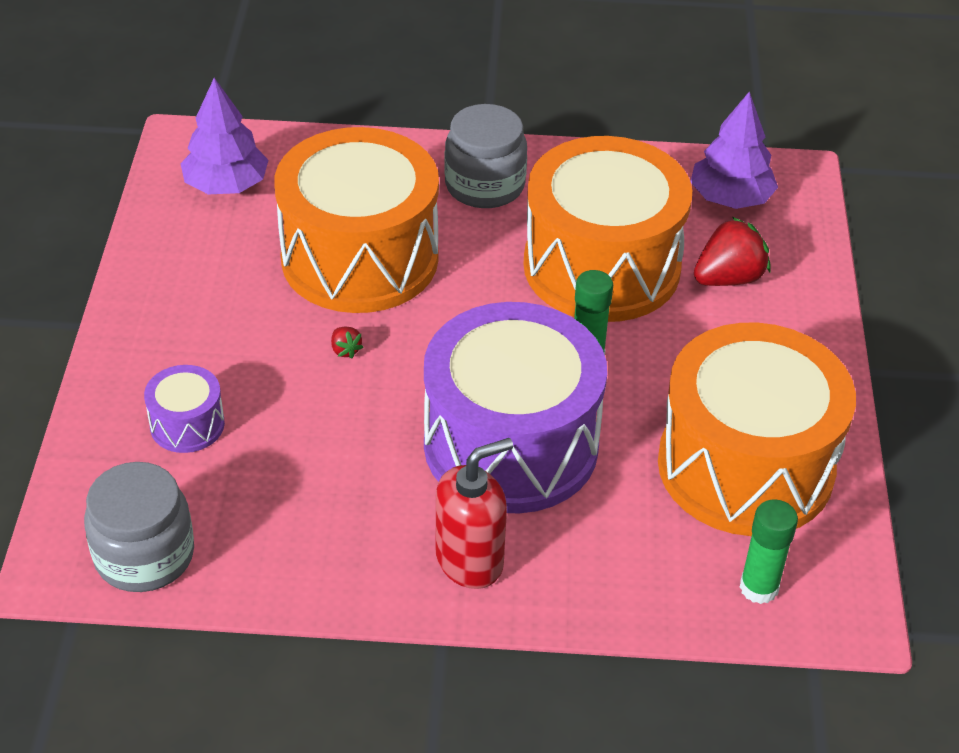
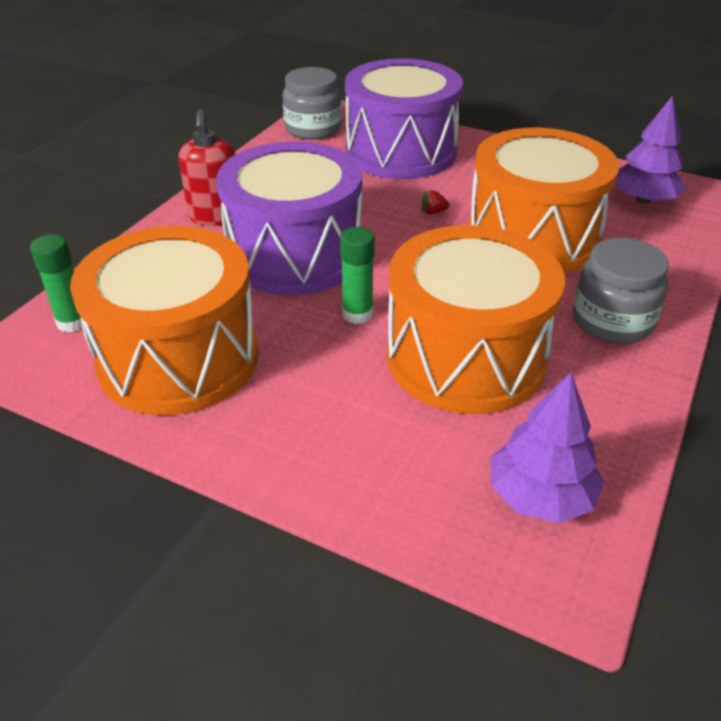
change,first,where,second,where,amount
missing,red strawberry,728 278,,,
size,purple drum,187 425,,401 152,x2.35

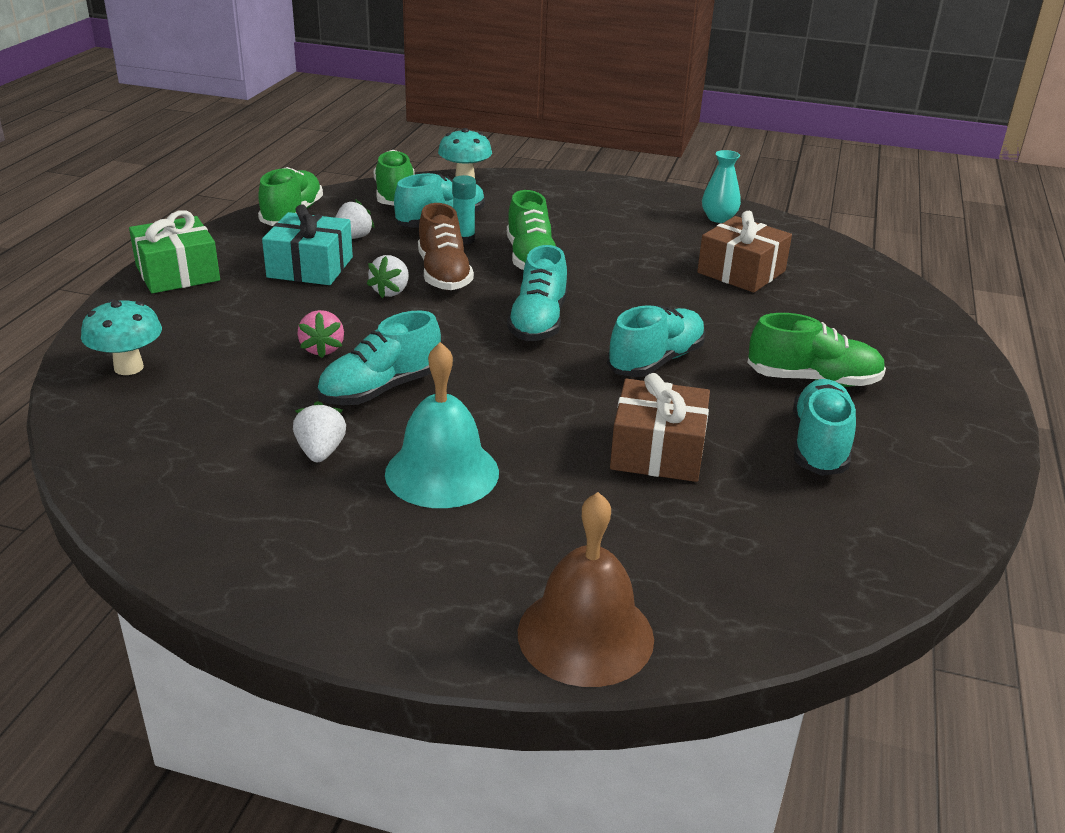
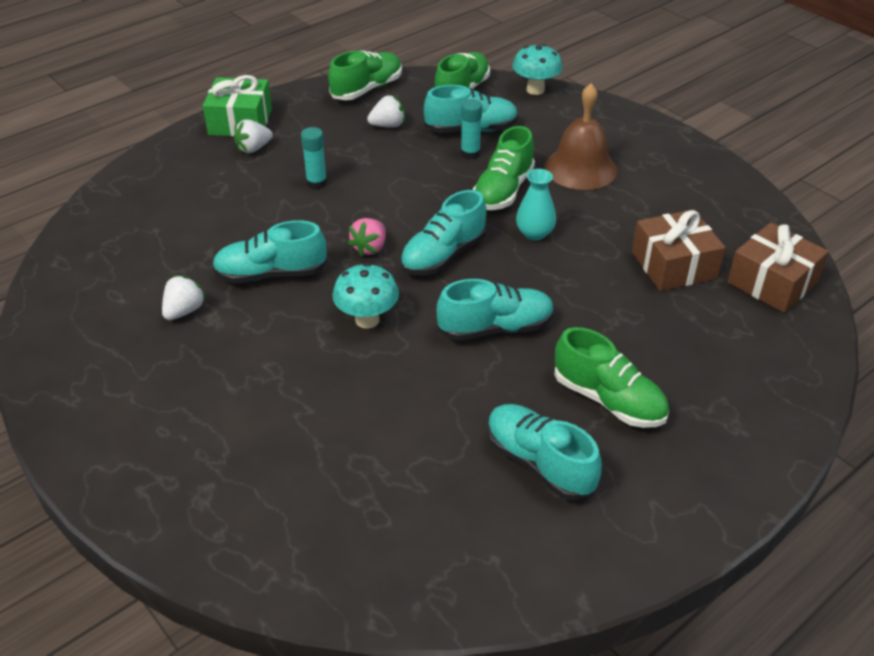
change,first,where,second,where,amount
missing,turquoise gift,310 267,,,
missing,turquoise bell,442 472,,,
missing,brown shoe,444 274,,,
appeared,,,turquoise glue stick,316 183,
relocated,turquoise mushroom,129 367,,367 320,
relocated,pink strawberry,322 349,,370 248,
relocated,white strawberry,391 292,,253 148,
relocated,brown bell,585 635,,580 168,
relocated,brown gift,657 451,,772 282,
relocated,turquoise vase,718 218,,534 233,
spun,turquoise shoe,819 445,,539 463,90 degrees counterclockwise

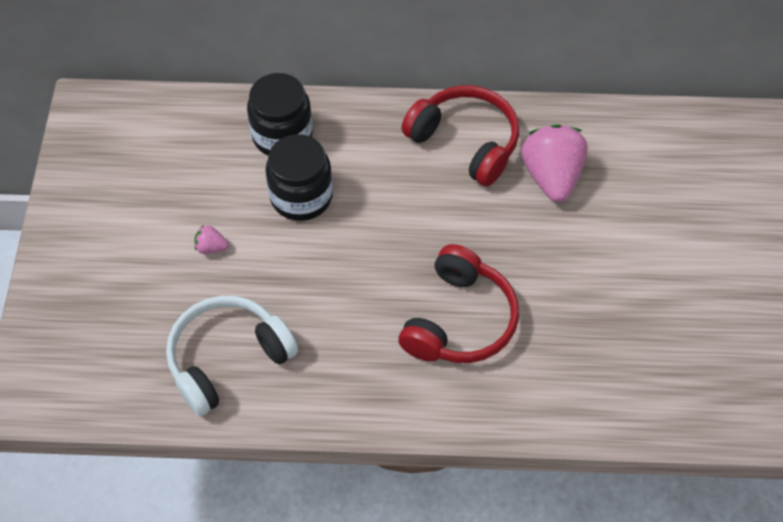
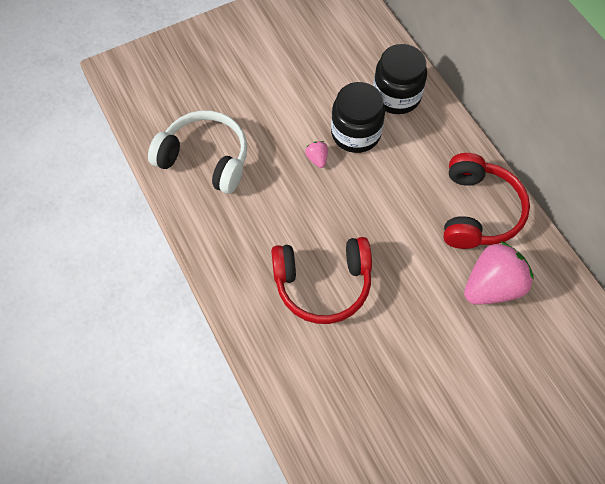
change,first,where,second,where,amount
relocated,pink strawberry,211 247,,317 159,

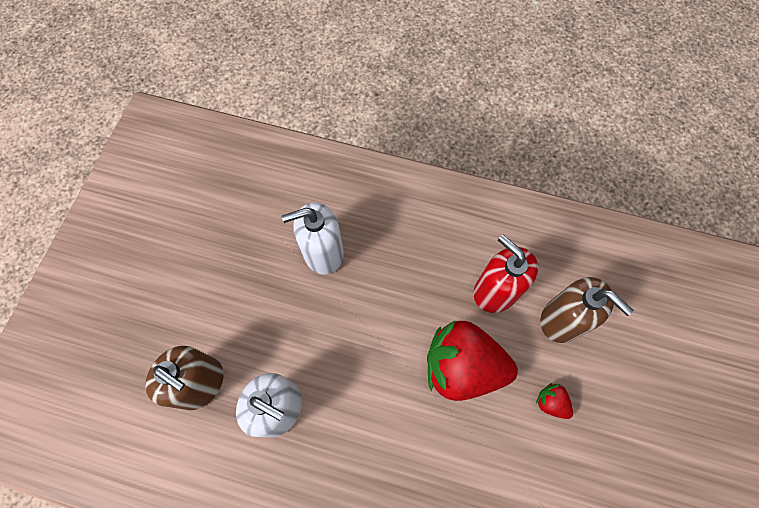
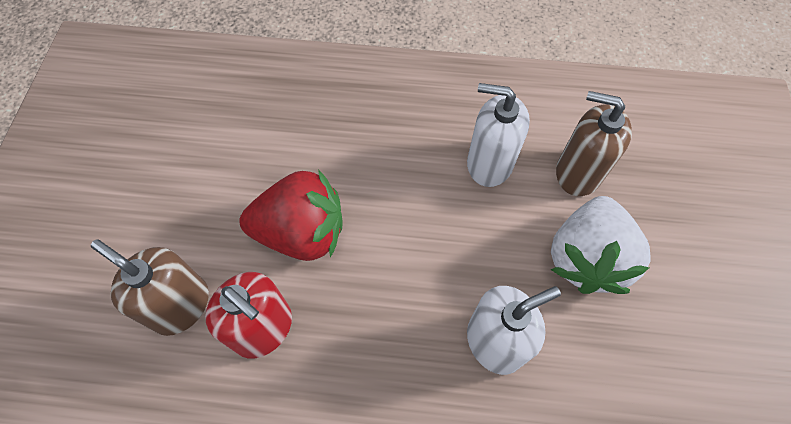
change,first,where,second,where,amount
missing,red strawberry,551 402,,,
appeared,,,white strawberry,586 258,

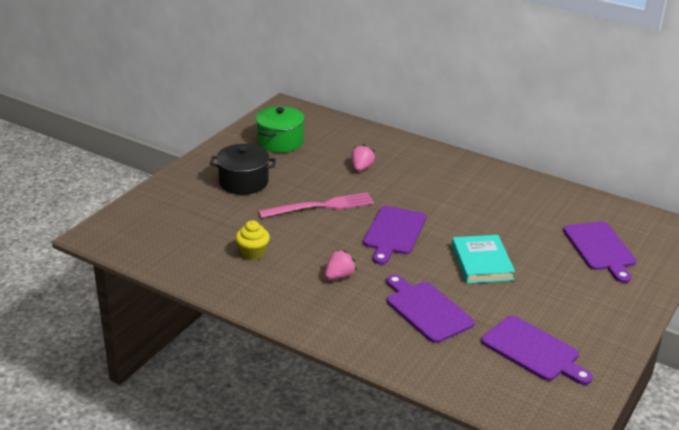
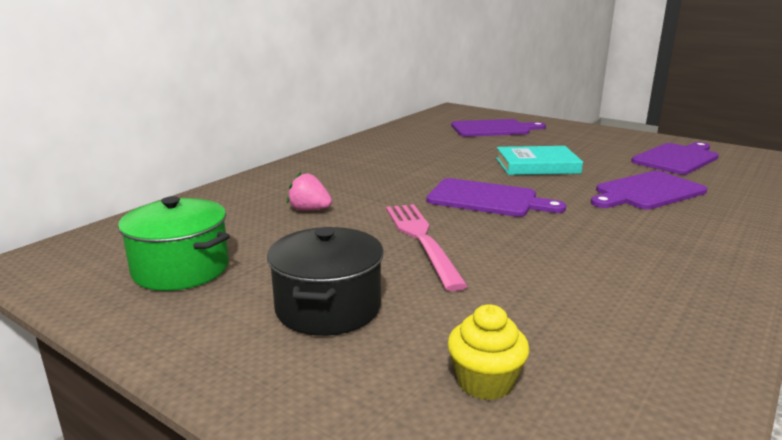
change,first,where,second,where,amount
missing,pink strawberry,339 276,,,
relocated,yellow cupcake,253 252,,485 382,

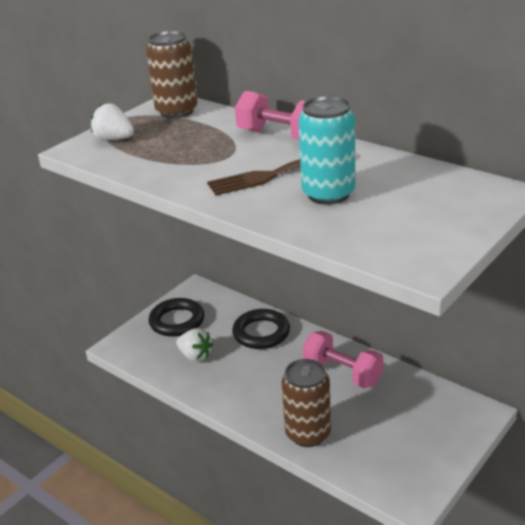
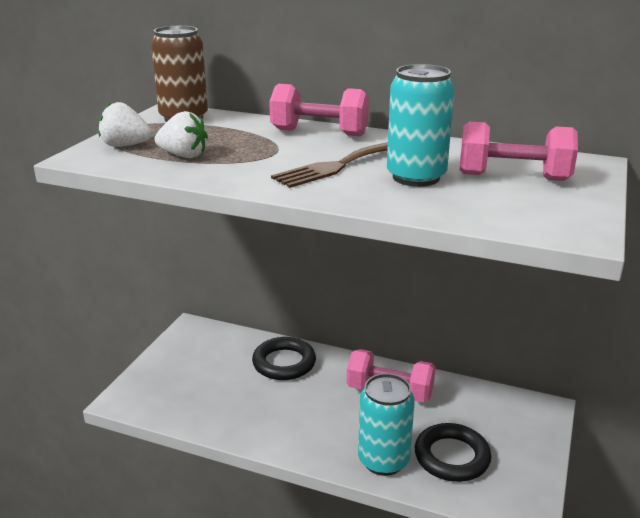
change,first,where,second,where,amount
appeared,,,pink dumbbell,513 177,
relocated,black ring,177 321,,452 457,
relocated,white strawberry,195 355,,183 156,
colour,brown can,308 433,turquoise can,383 460,

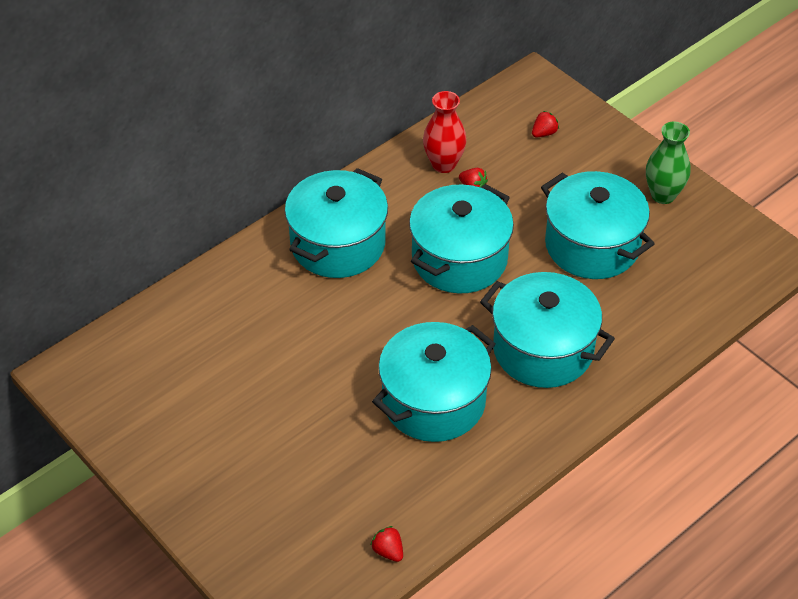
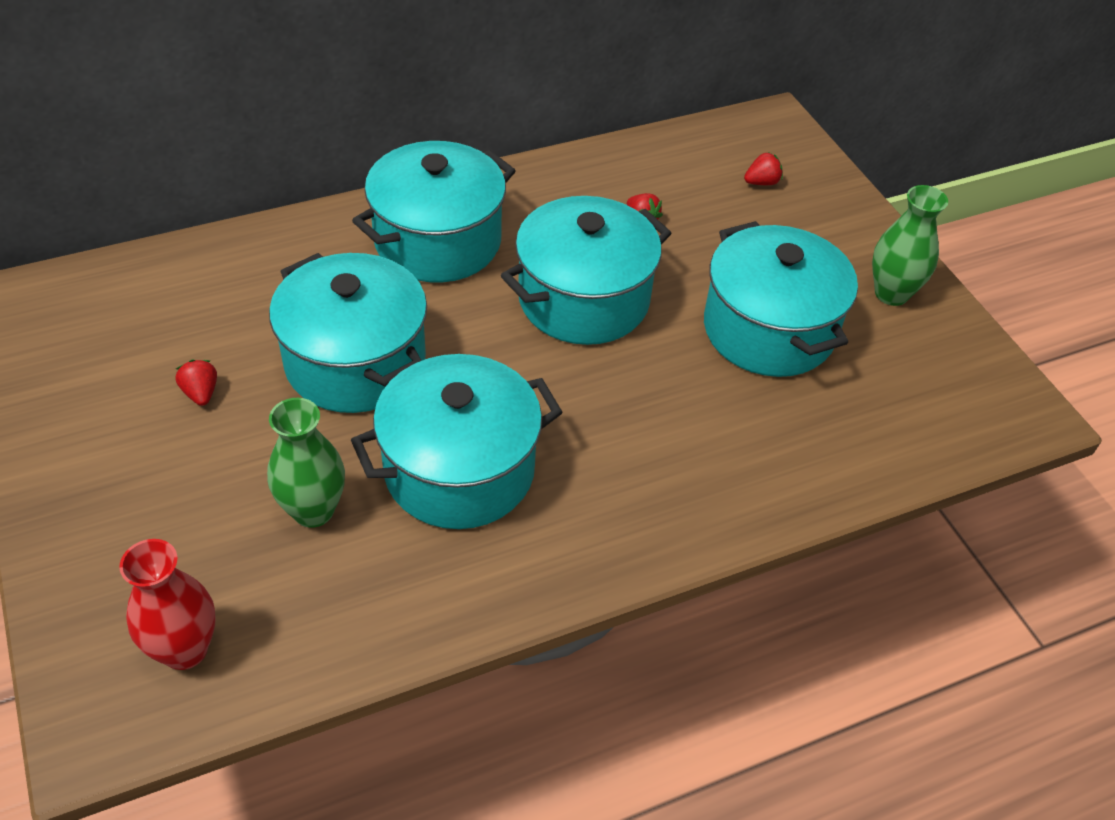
change,first,where,second,where,amount
appeared,,,green vase,313 510,
relocated,red strawberry,388 551,,201 393,
relocated,red vase,443 164,,185 649,
relocated,turquoise pot,543 349,,355 362,

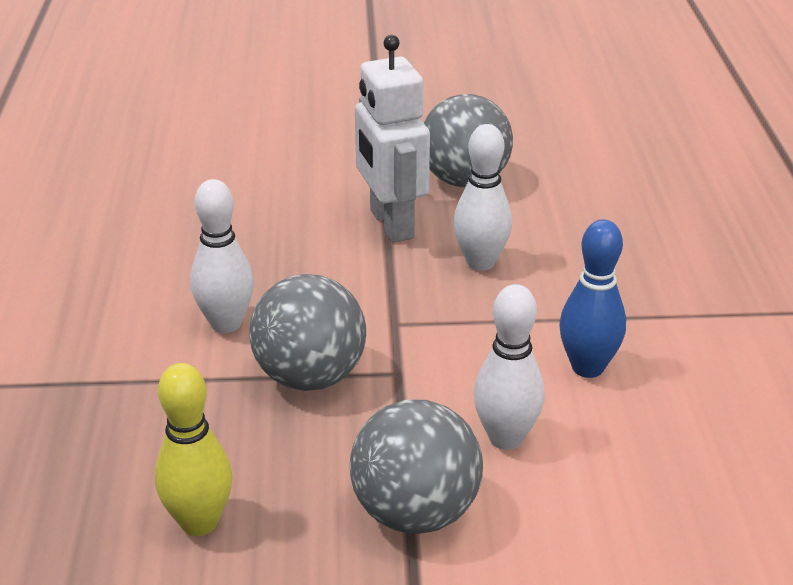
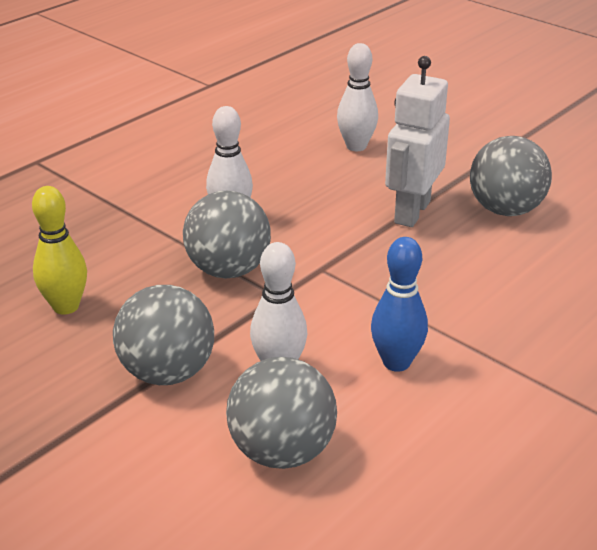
change,first,where,second,where,amount
appeared,,,grey ball,282 451,
relocated,white bowling pin,480 262,,356 146,

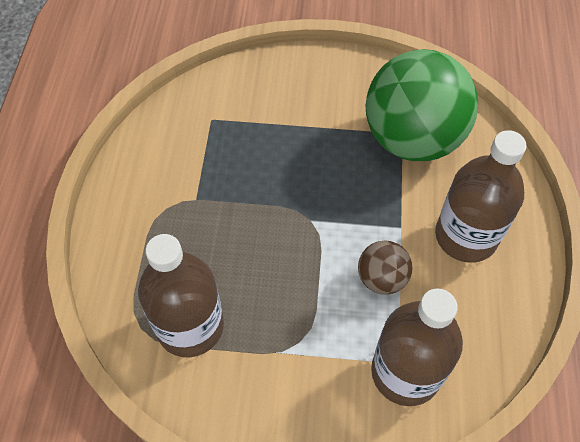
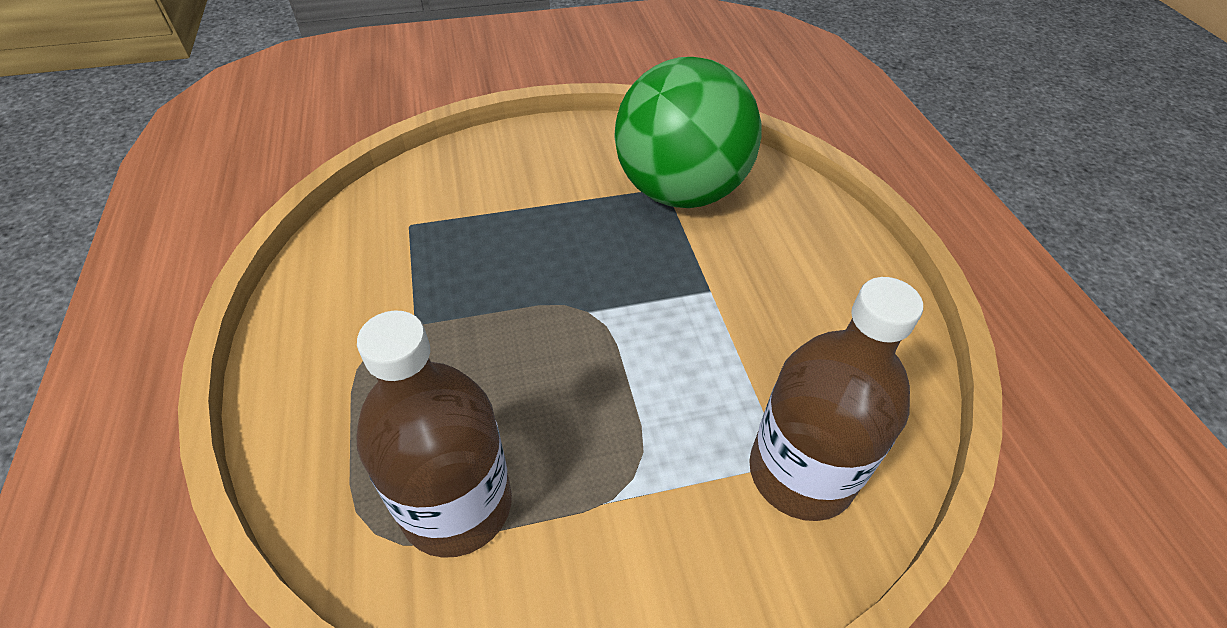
change,first,where,second,where,amount
missing,brown ball,381 278,,,
missing,brown bottle,466 236,,,

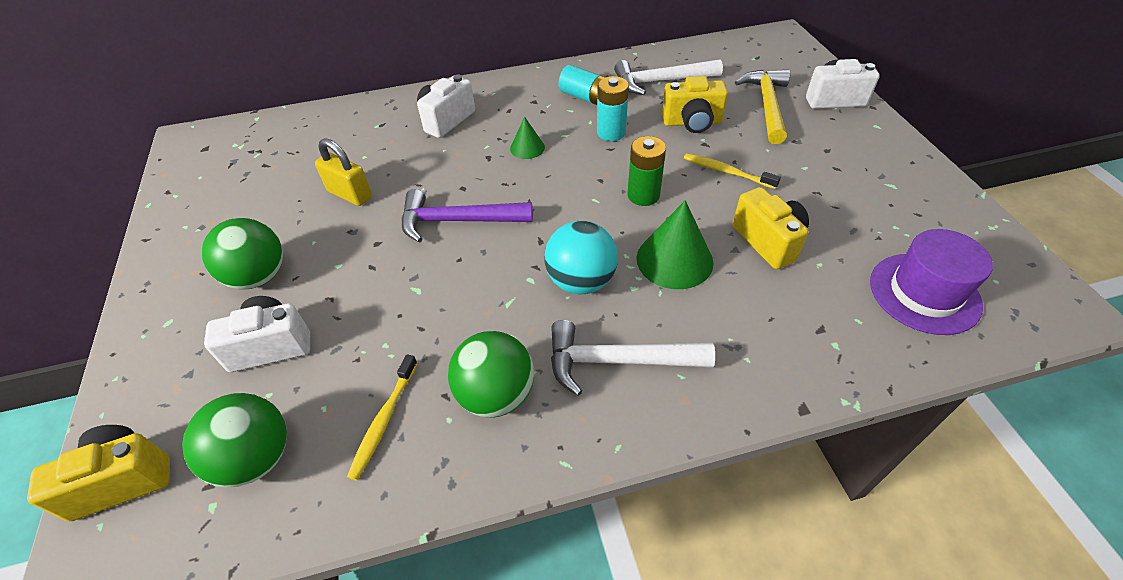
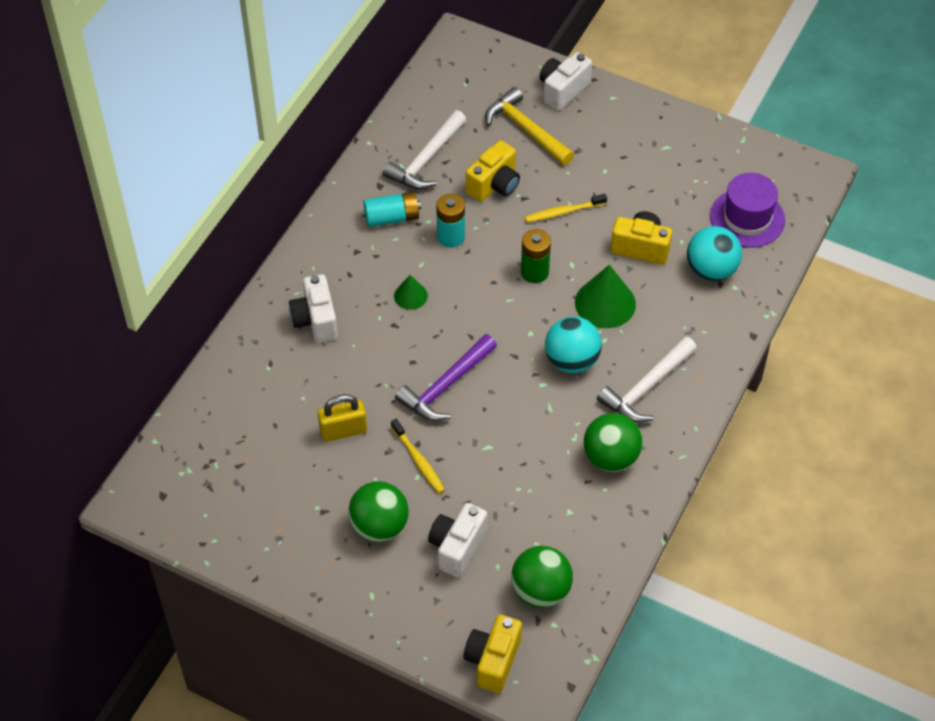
change,first,where,second,where,amount
appeared,,,turquoise ball,711 270,
relocated,yellow toothbrush,384 420,,418 460,

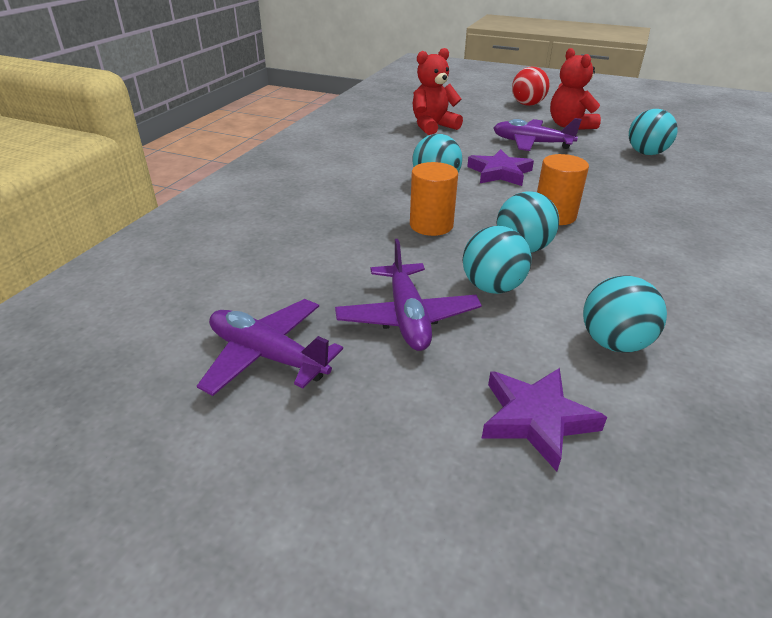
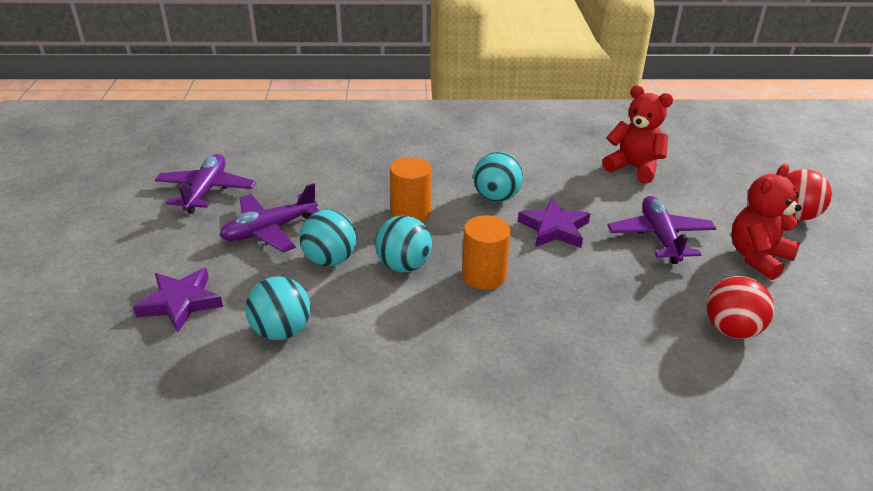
change,first,where,second,where,amount
colour,turquoise ball,646 153,red ball,731 330,

